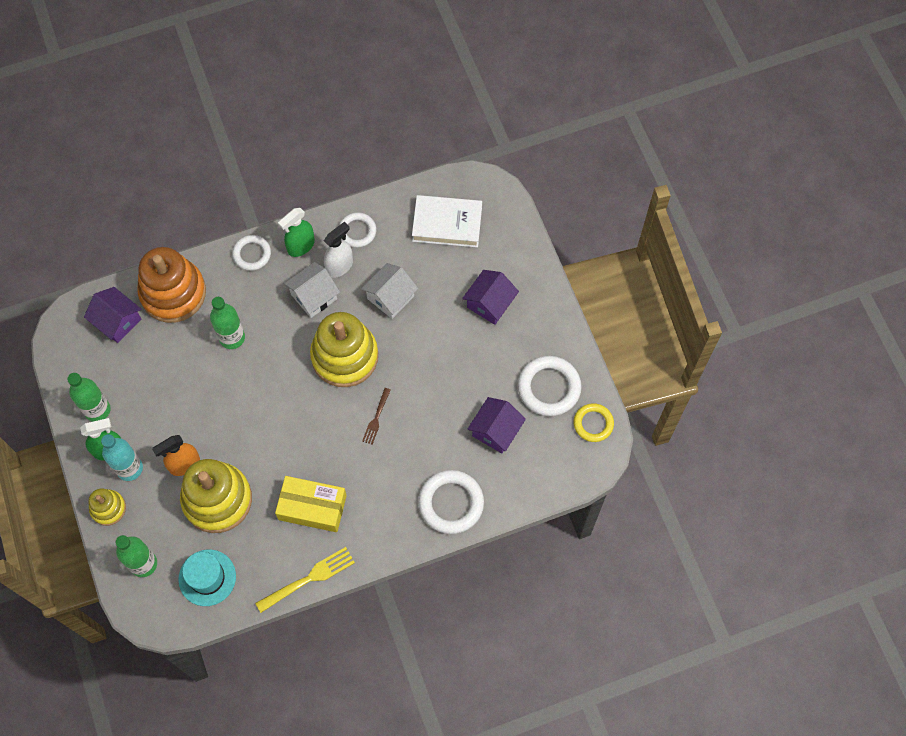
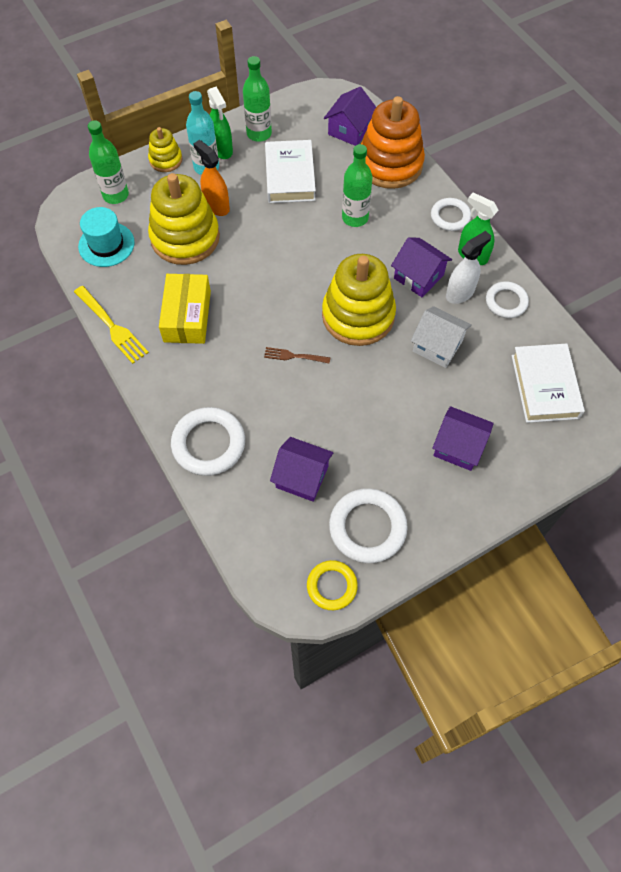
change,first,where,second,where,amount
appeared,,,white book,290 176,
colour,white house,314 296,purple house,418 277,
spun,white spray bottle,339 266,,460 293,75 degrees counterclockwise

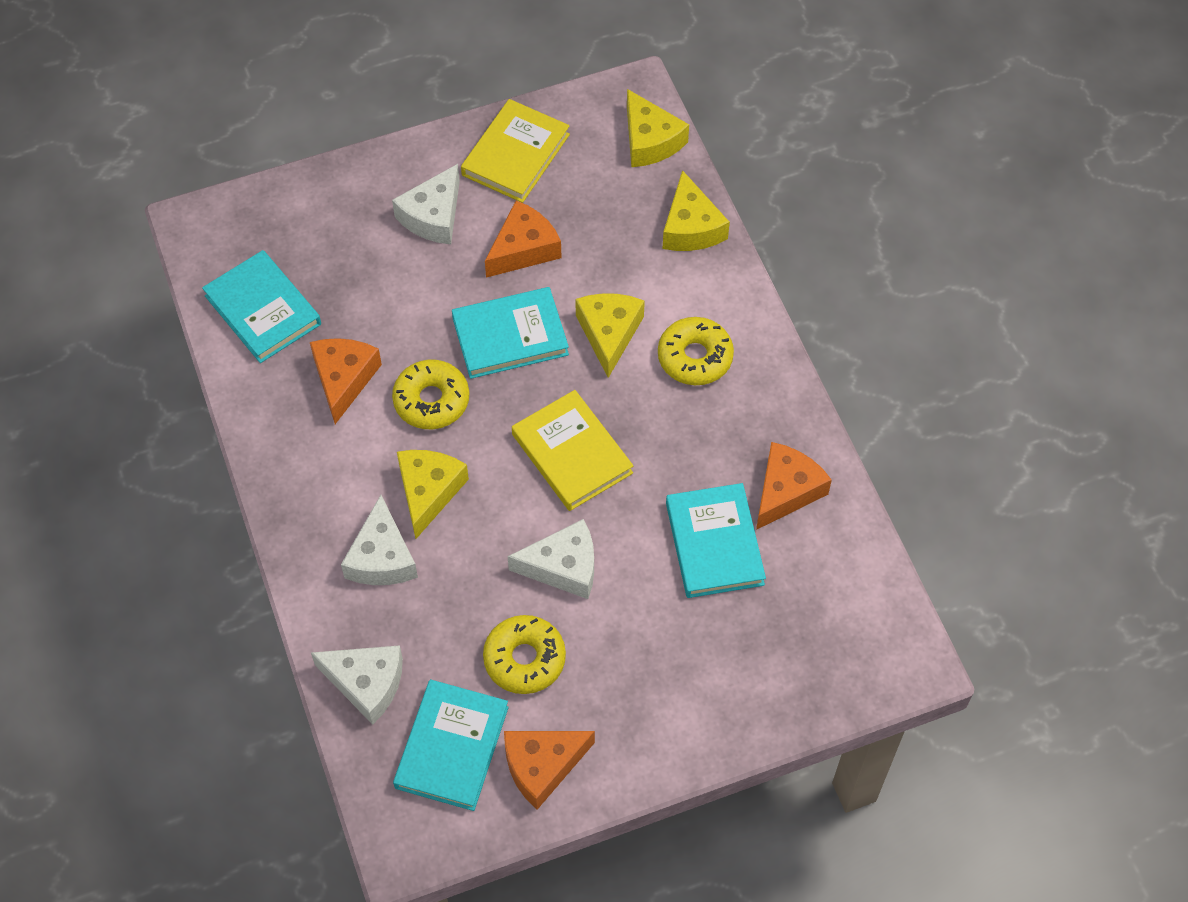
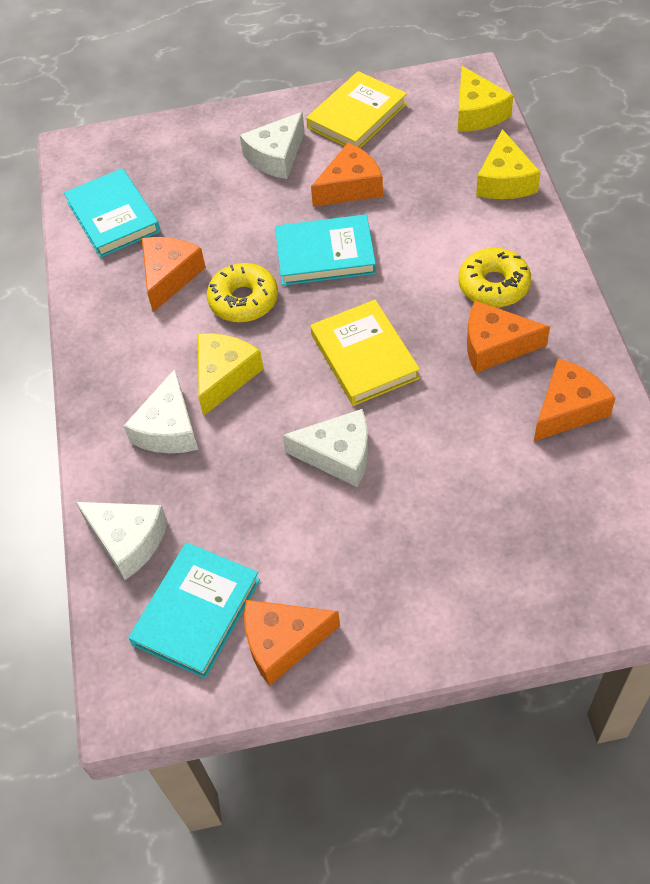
change,first,where,second,where,amount
missing,yellow donut,524 659,,,
missing,yellow cheese,609 333,,,
missing,turquoise book,714 543,,,
appeared,,,orange cheese,495 346,

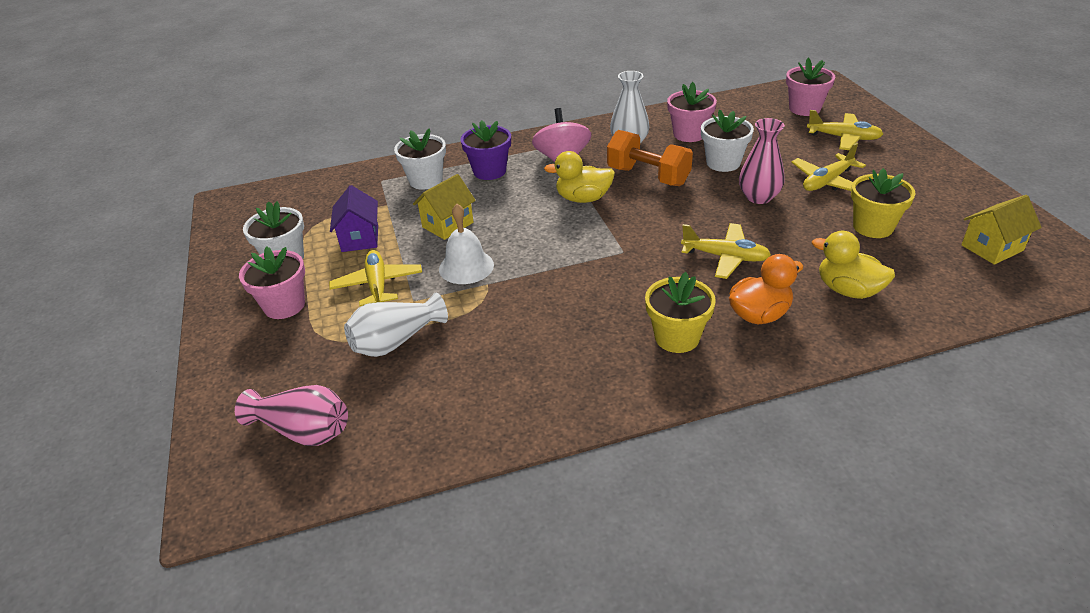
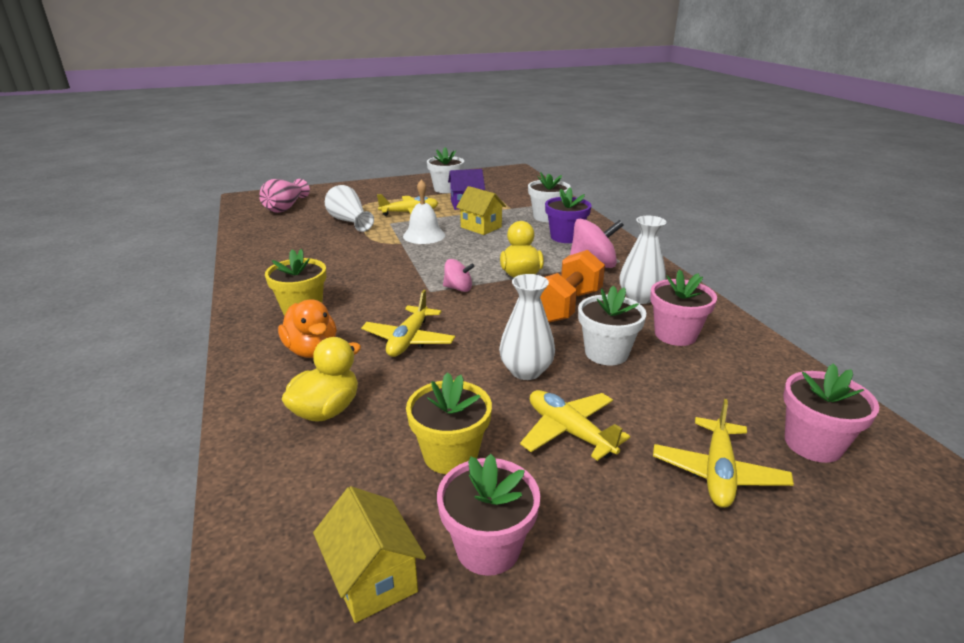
change,first,where,second,where,amount
appeared,,,pink spinning top,458 288,
relocated,pink flower pot,284 305,,488 547,
colour,pink vase,758 197,white vase,526 371,

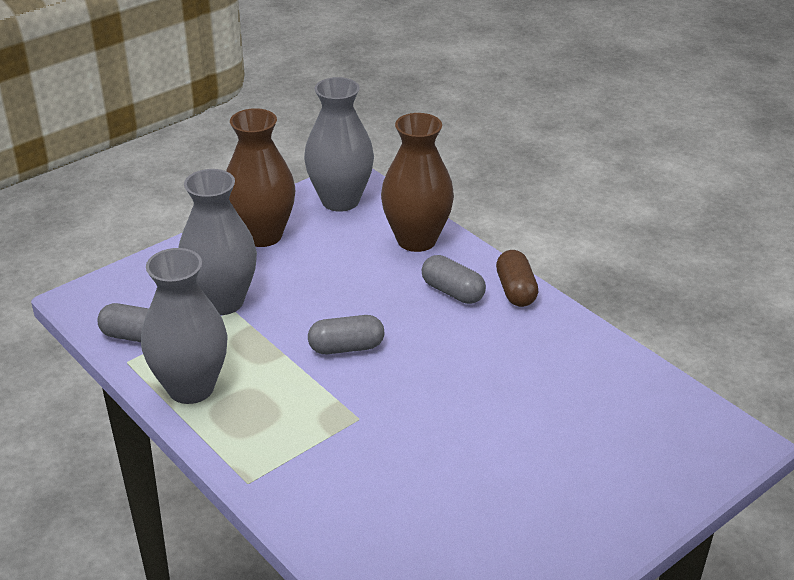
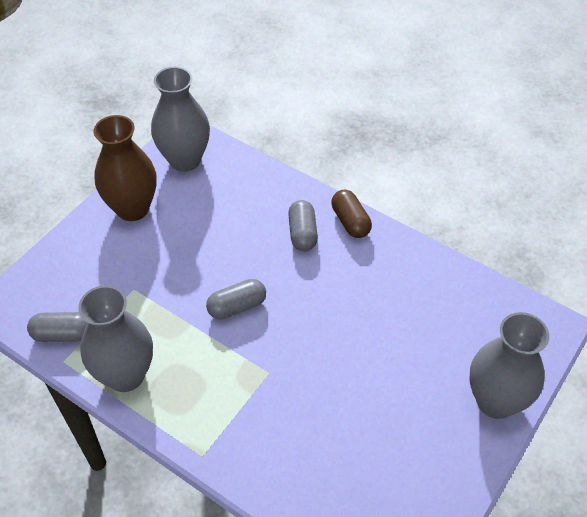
change,first,where,second,where,amount
missing,brown vase,416 240,,,
relocated,grey vase,222 302,,495 401,
spun,grey capsule,452 292,,302 233,60 degrees clockwise

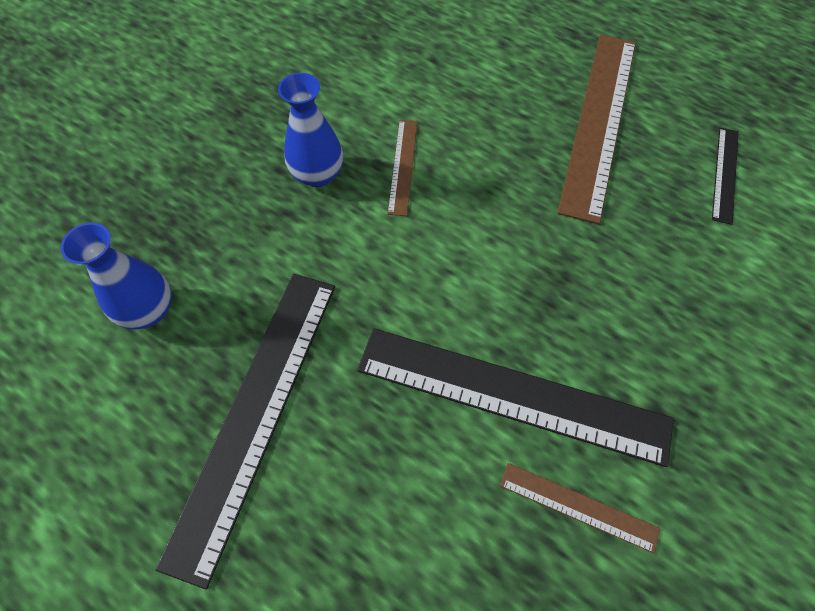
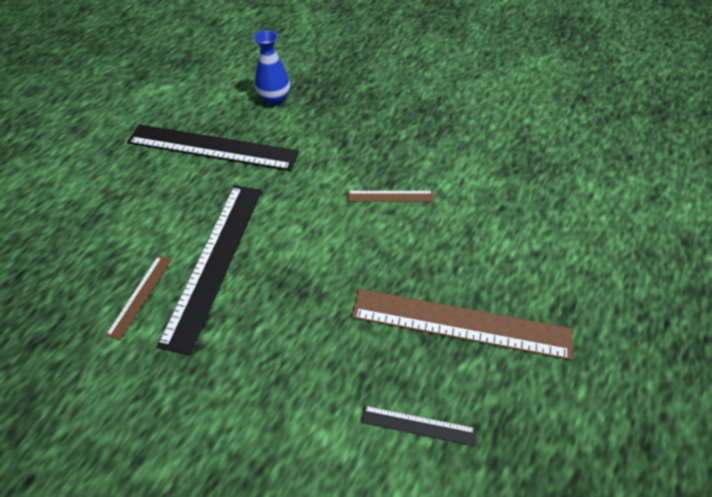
change,first,where,second,where,amount
missing,blue vase,318 174,,,

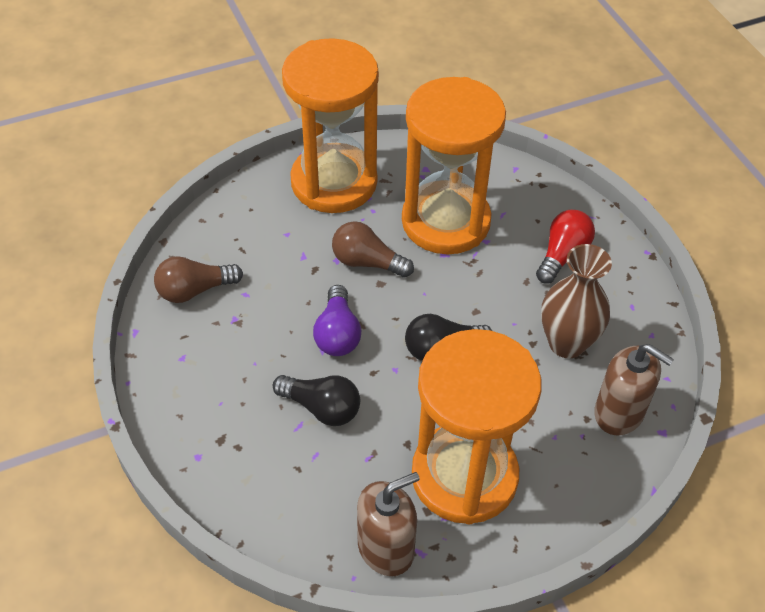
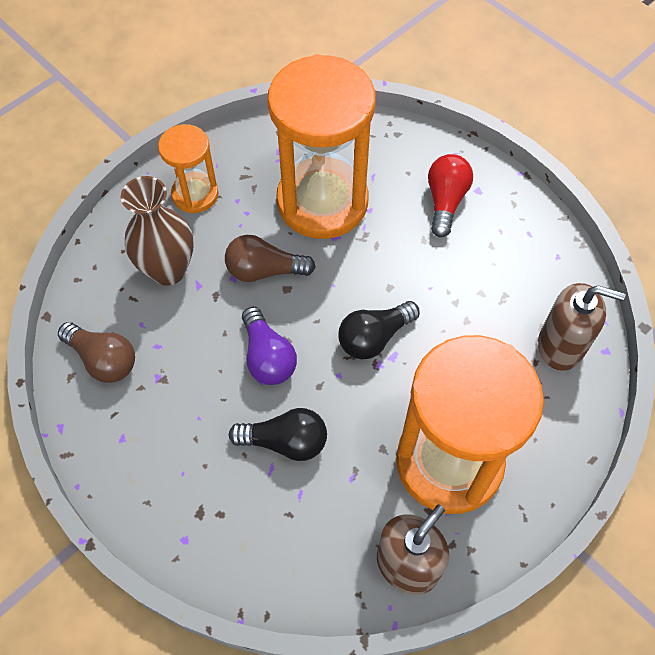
change,first,where,second,where,amount
relocated,brown vase,566 343,,168 270,
spun,brown light bulb,195 290,,103 359,105 degrees counterclockwise
size,orange hourglass,334 182,,195 194,x0.51

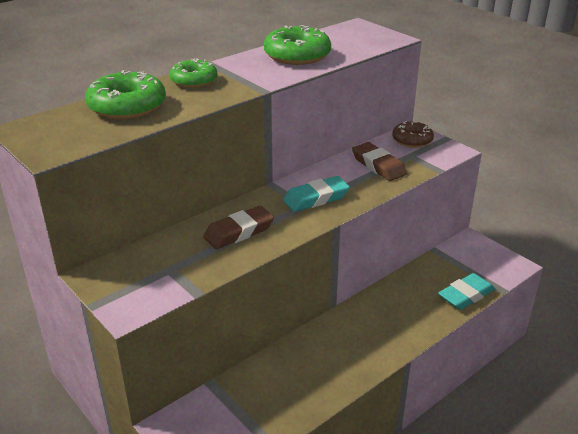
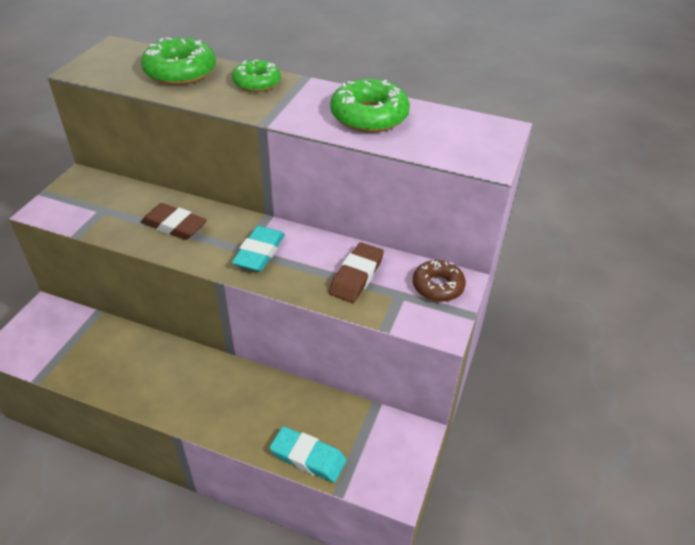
change,first,where,second,where,amount
spun,turquoise eraser,316 198,,259 253,75 degrees clockwise

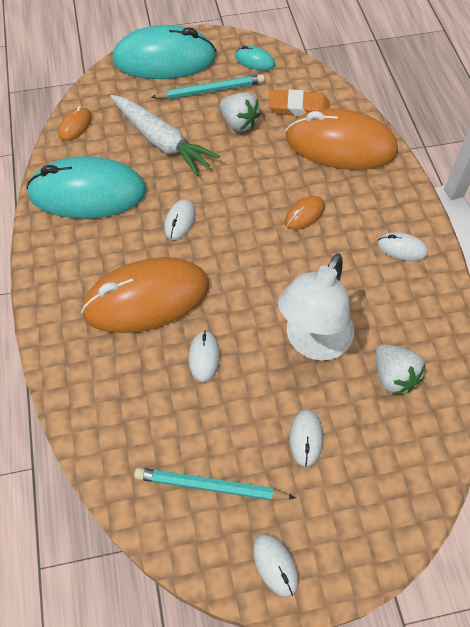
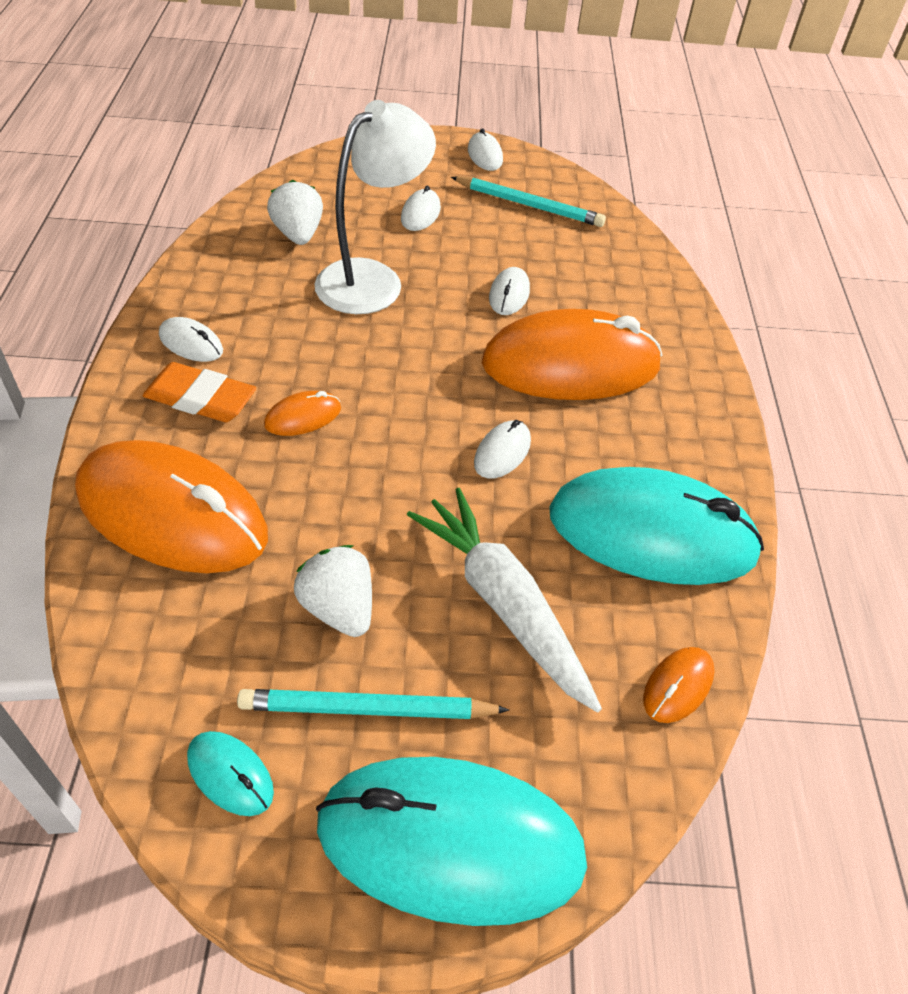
change,first,where,second,where,amount
relocated,orange eraser,299 107,,200 398,

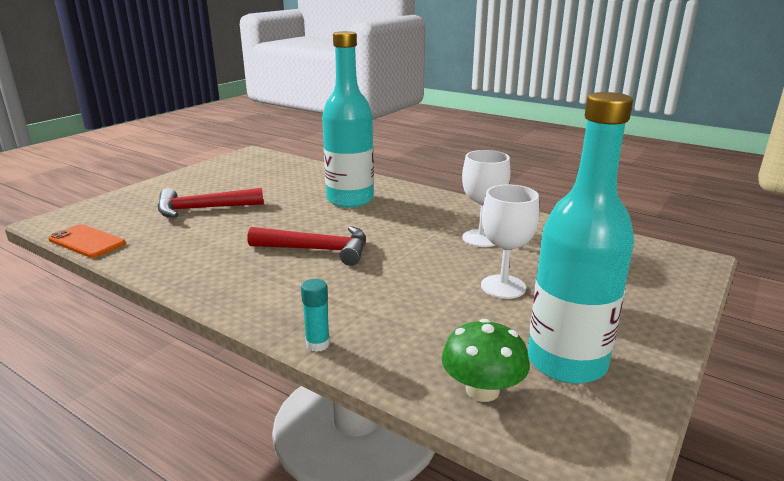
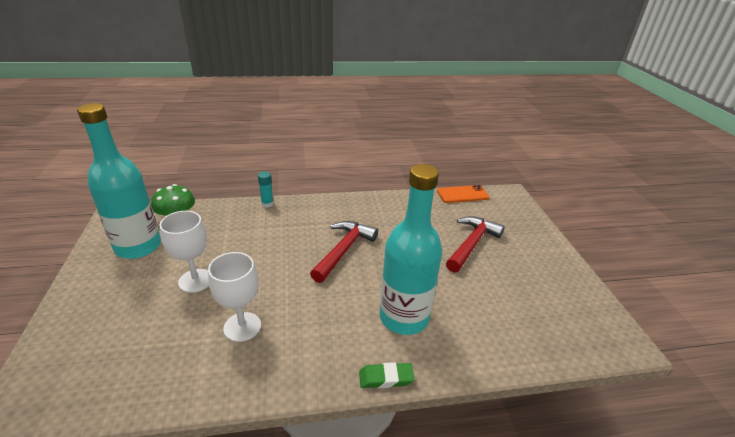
change,first,where,second,where,amount
appeared,,,green eraser,386 378,
spun,red hammer,317 250,,343 250,150 degrees clockwise

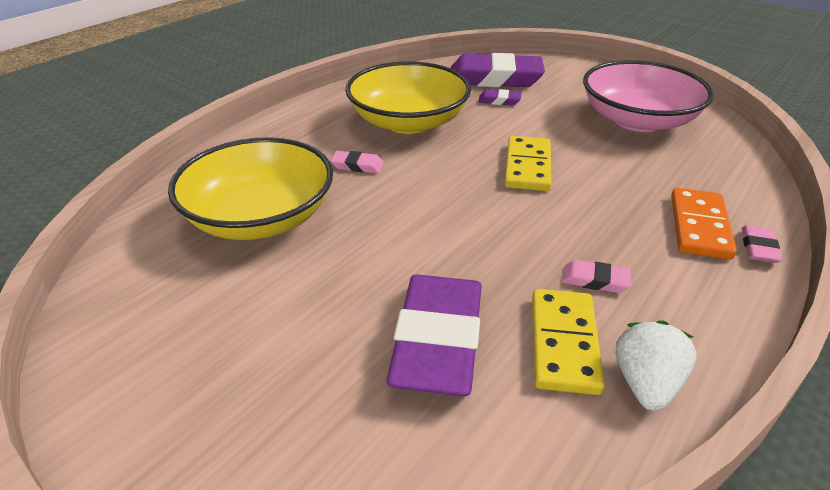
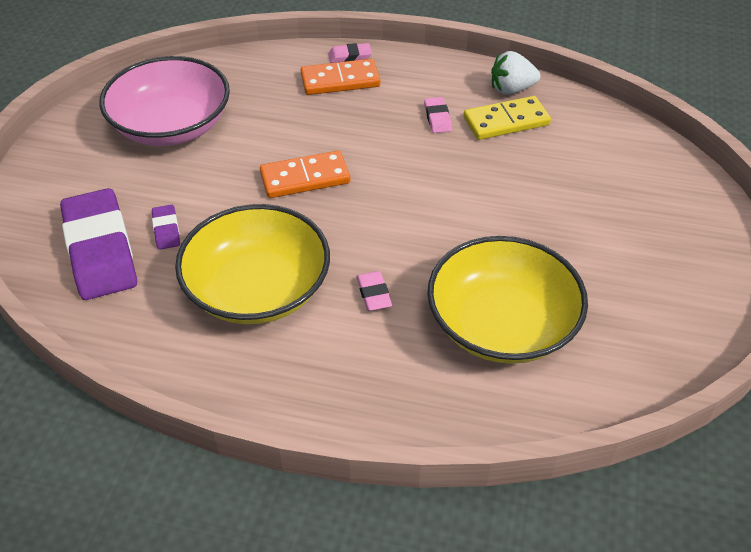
change,first,where,second,where,amount
missing,purple eraser,438 341,,,
colour,yellow domino,527 167,orange domino,305 178,

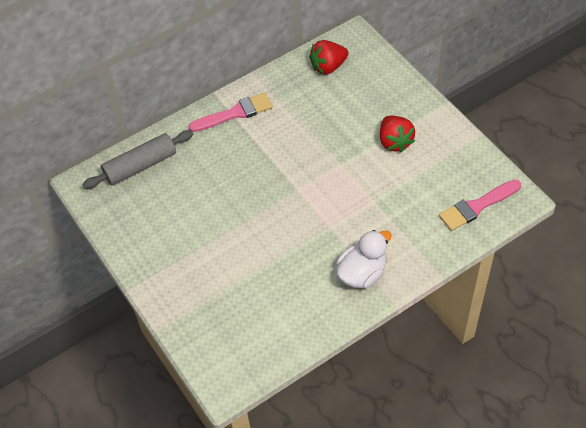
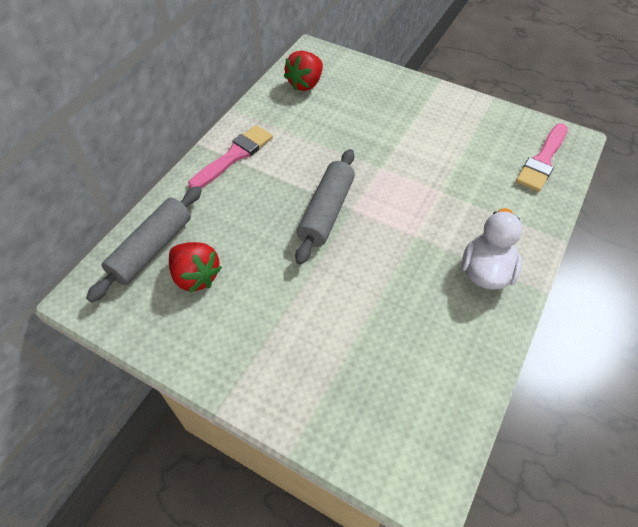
change,first,where,second,where,amount
appeared,,,grey rolling pin,326 212,
relocated,red strawberry,394 142,,196 276,

